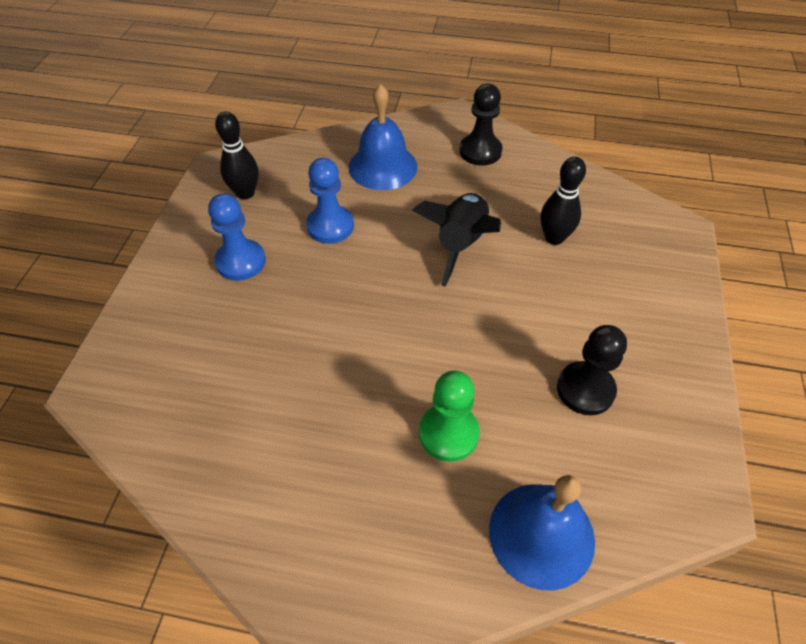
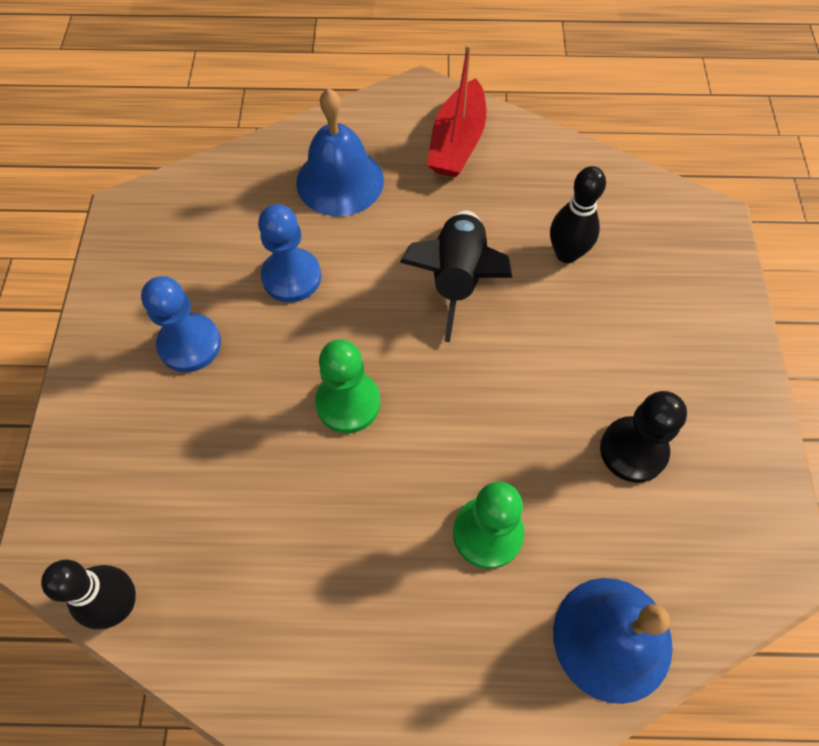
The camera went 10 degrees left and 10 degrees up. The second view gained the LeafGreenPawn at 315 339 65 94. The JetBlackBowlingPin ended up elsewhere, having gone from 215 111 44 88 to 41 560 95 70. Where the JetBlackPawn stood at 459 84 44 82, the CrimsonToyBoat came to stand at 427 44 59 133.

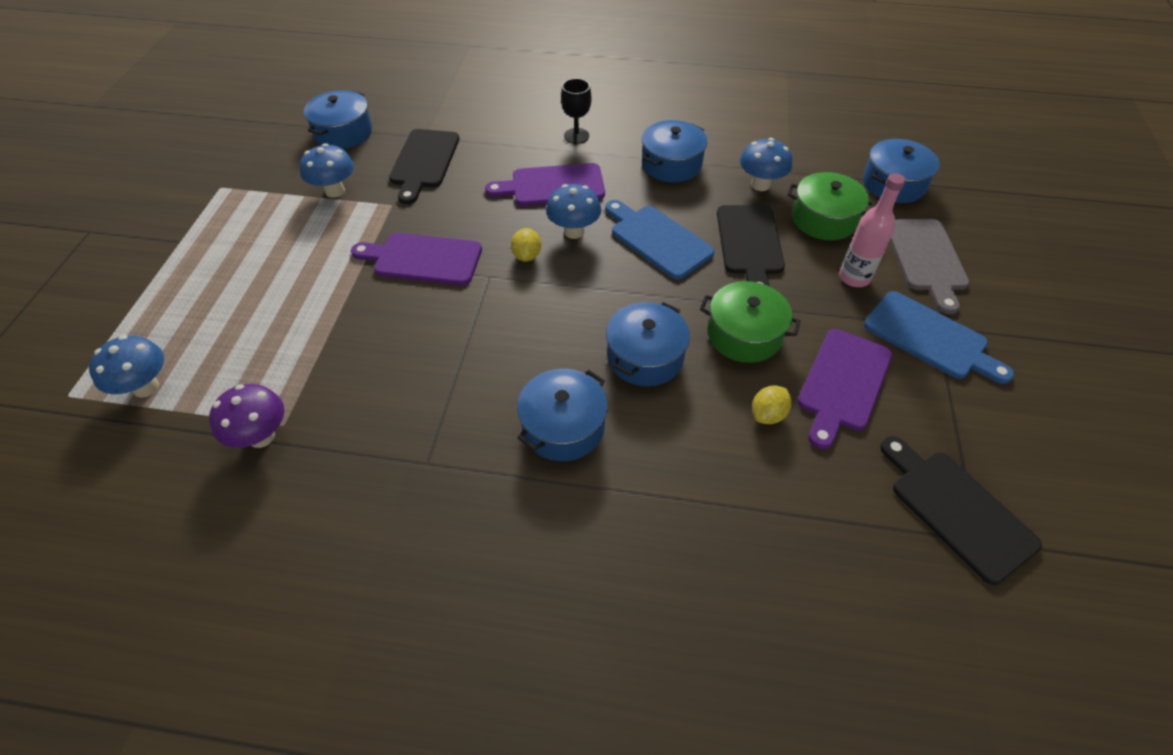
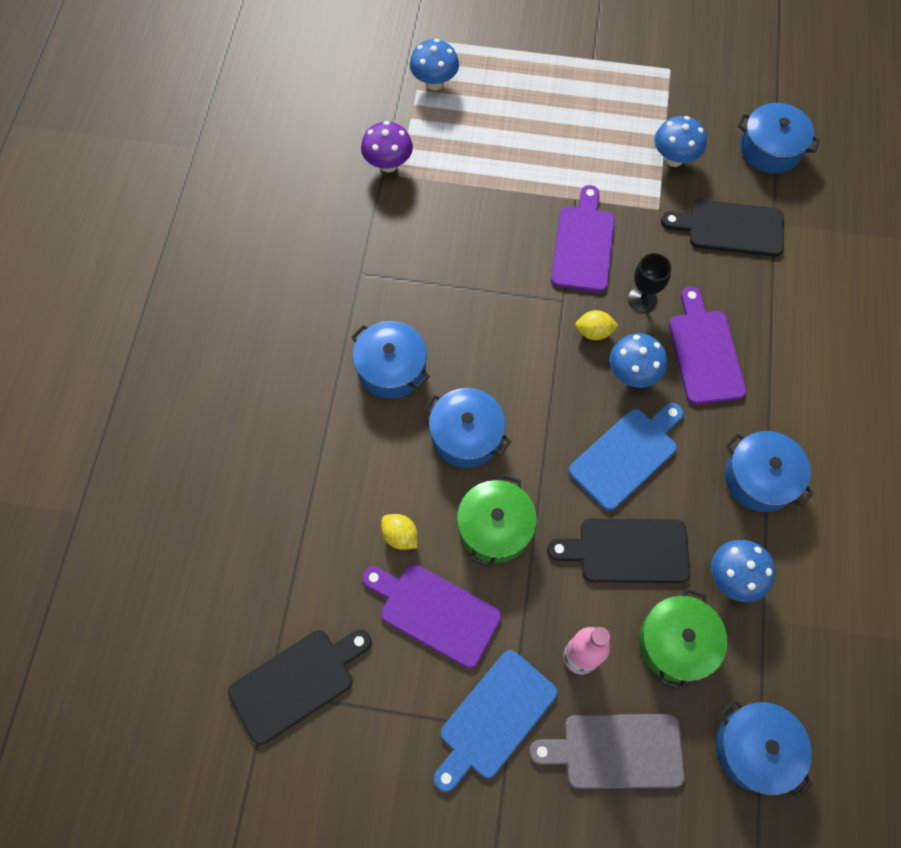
The camera went 90 degrees right and 15 degrees up. The JetBlackChalice ended up elsewhere, having gone from 561 78 31 66 to 628 253 44 60.

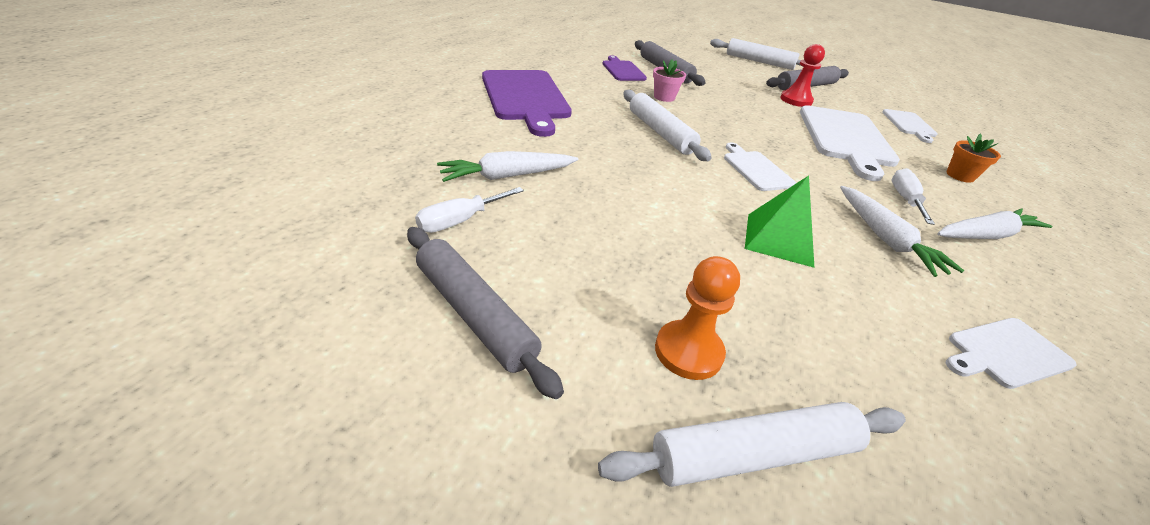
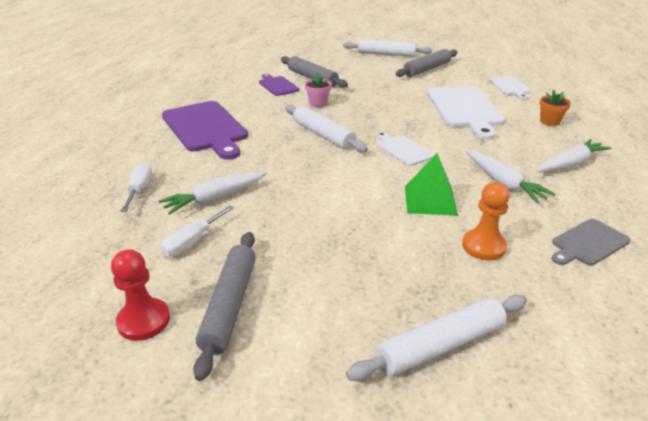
The camera went 10 degrees left and 5 degrees down. The OrangePawn ended up elsewhere, having gone from 655 256 85 124 to 462 182 48 79. The CrimsonPawn ended up elsewhere, having gone from 780 44 45 63 to 111 249 59 92. The WhiteHandScrewdriver ended up elsewhere, having gone from 892 168 43 57 to 121 163 31 49. What was the WhiteBreadBoard at 946 318 131 71 turned into the GreyBreadBoard at 552 219 79 47. The GreyPastryRoller at 407 227 157 172 ended up facing another way, 60 degrees clockwise from before.

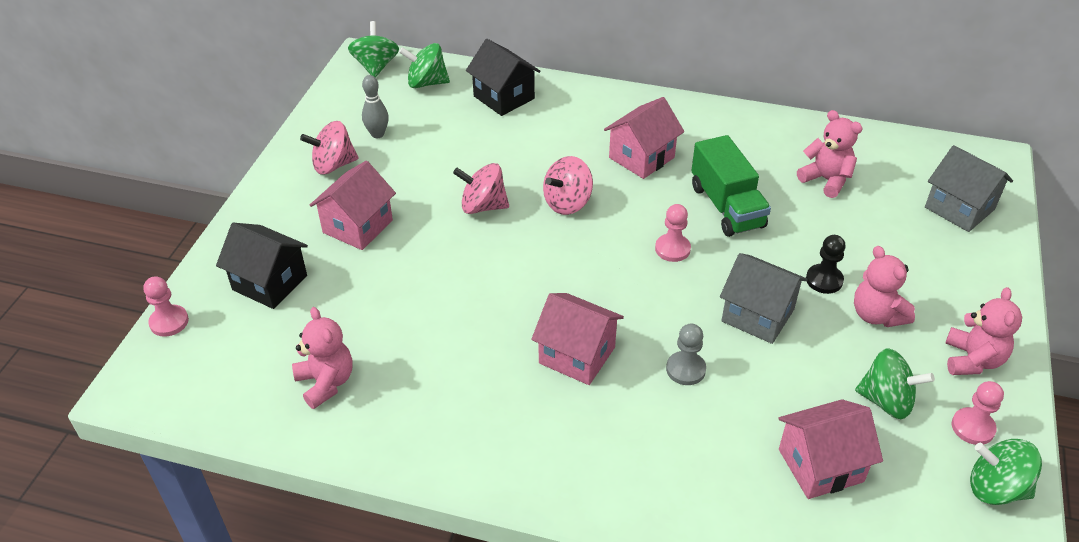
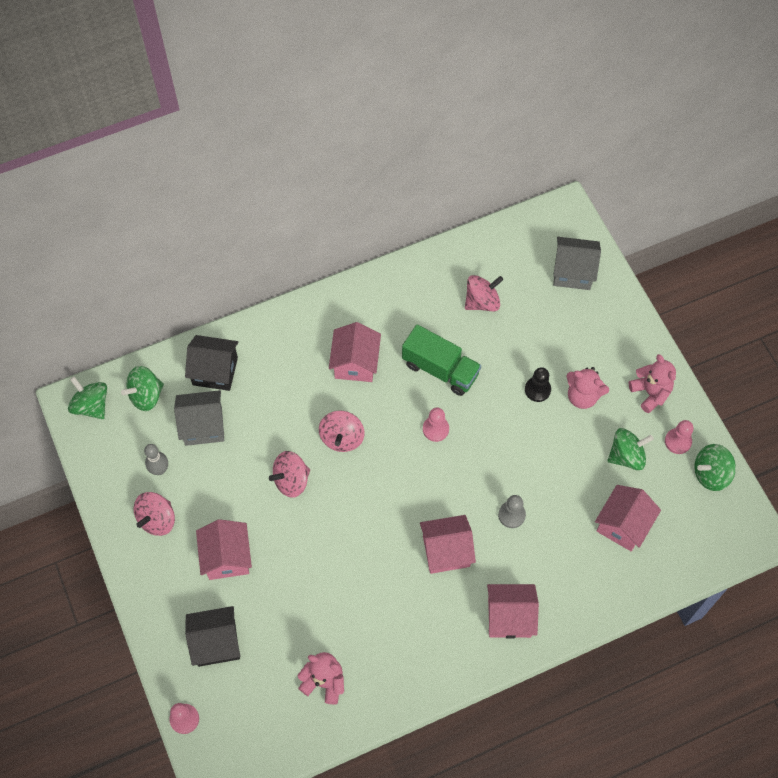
The camera went 40 degrees left and 20 degrees up. The second view gained the PinkToyHouse at 487 584 52 55. The GreyToyHouse ended up elsewhere, having gone from 720 253 88 91 to 174 390 50 56. Where the PinkStuffedBear stood at 797 110 66 88, the PinkWhirligig came to stand at 465 275 38 37.

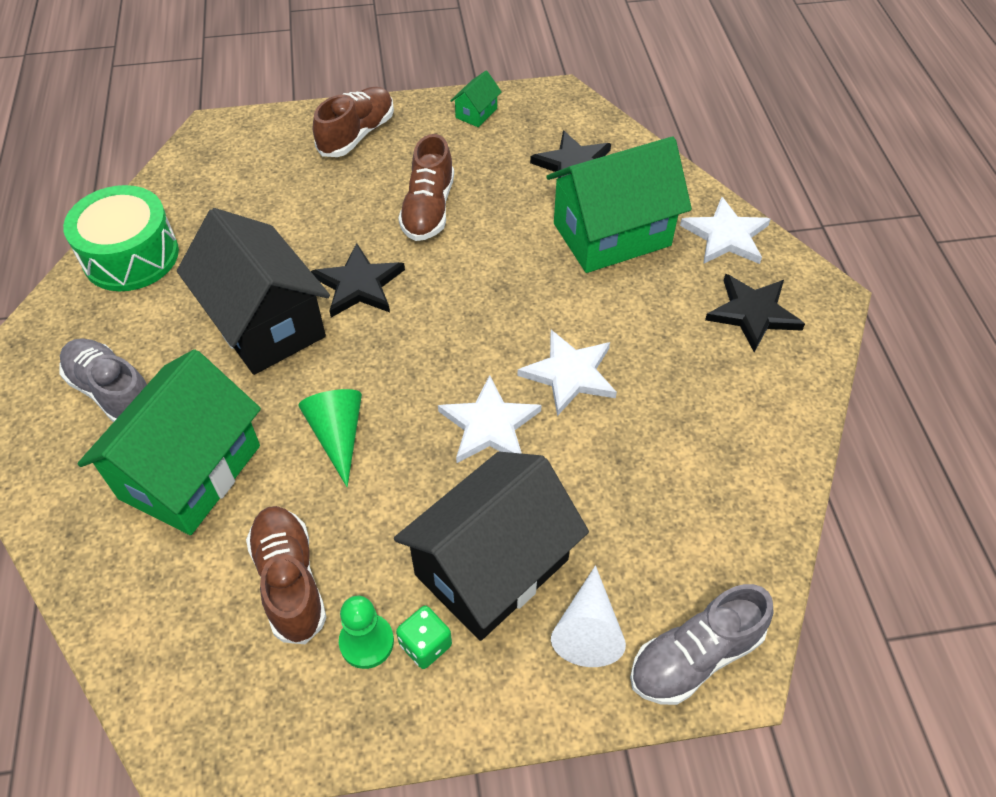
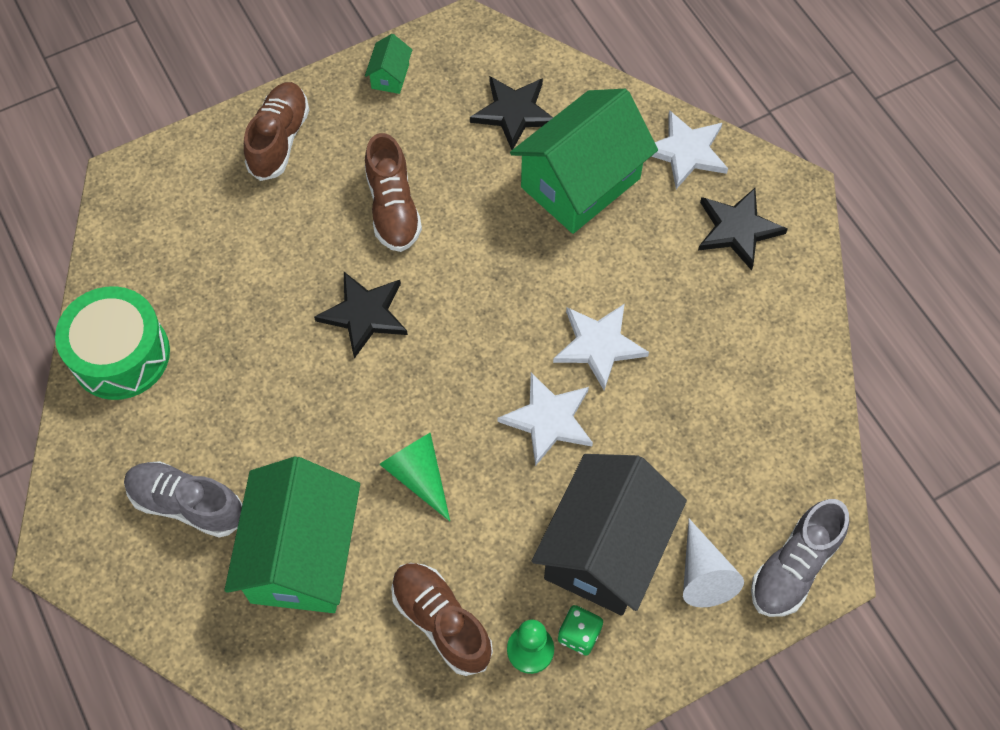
The camera went 20 degrees left and 10 degrees up. The second view lost the JetBlackToyHouse at 177 208 153 167.

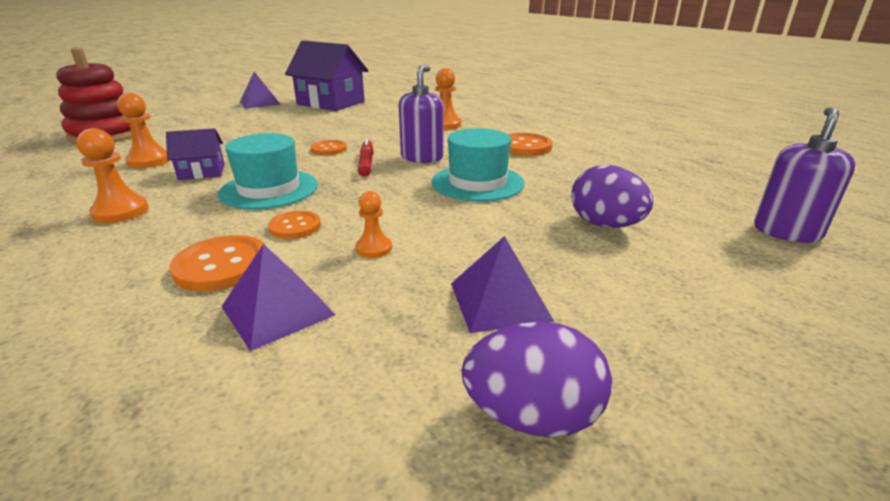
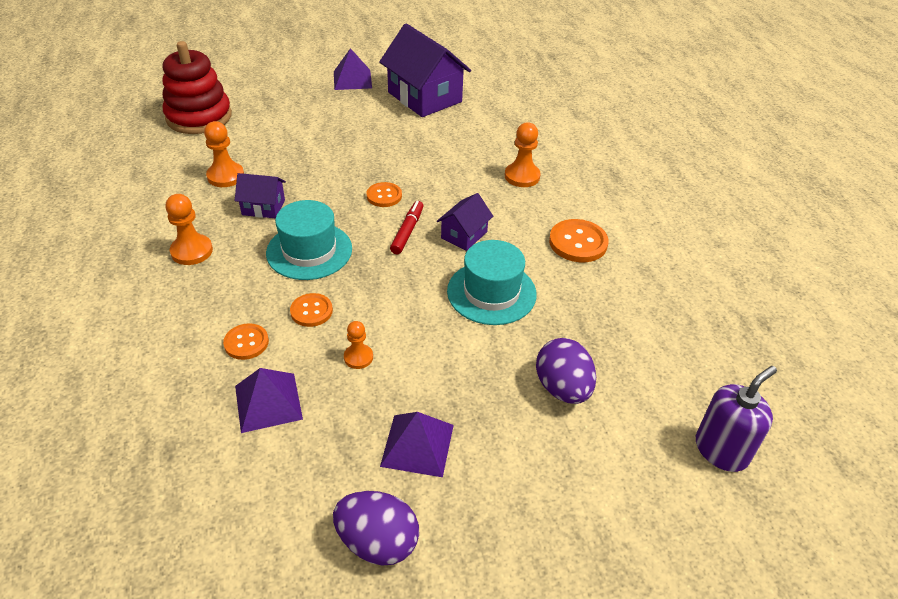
The camera went 20 degrees right and 15 degrees up. Where the PurpleSoapPump stood at 399 65 45 98, the PurpleToyHouse came to stand at 437 193 56 58. The size of the OrangeSewingButton at 169 235 97 57 changed by a factor of 0.64.

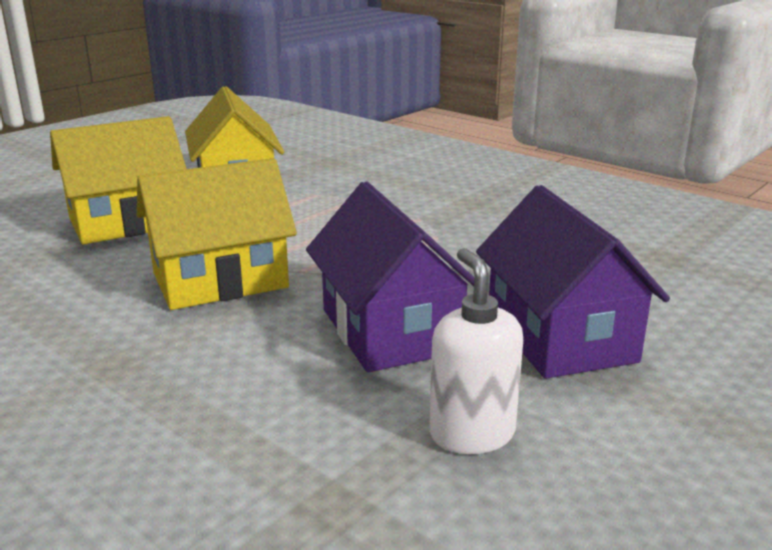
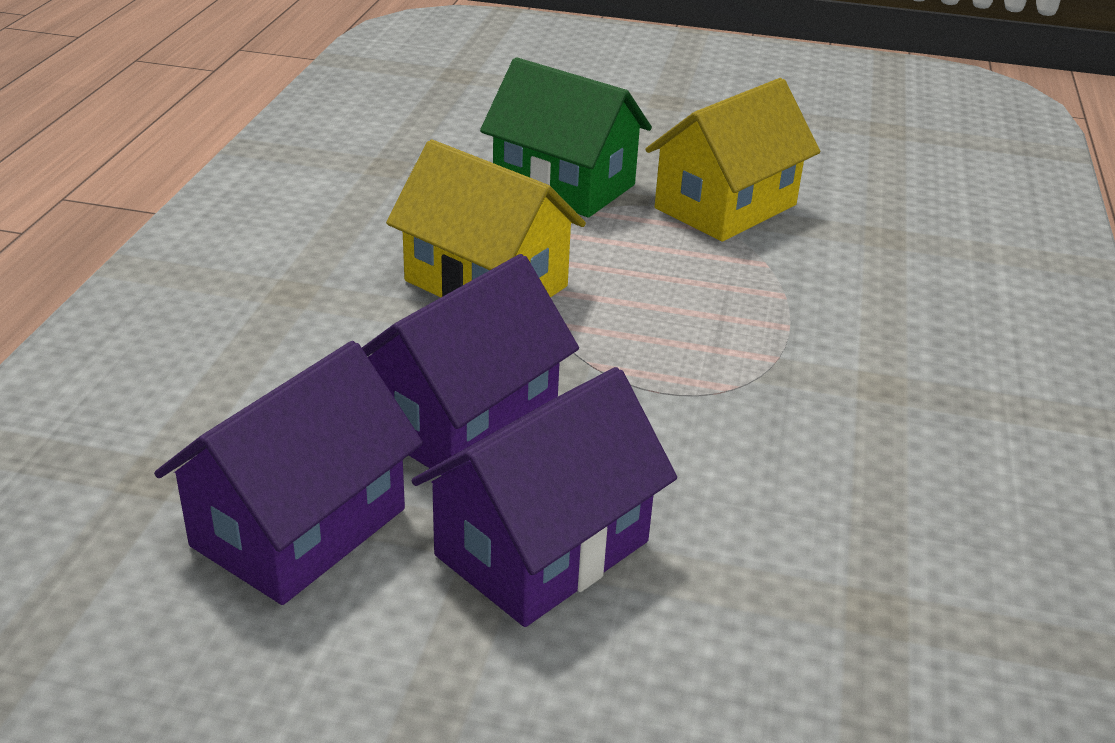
The camera went 60 degrees right and 10 degrees up. Where the WhiteSoapPump stood at 429 248 94 206, the PurpleToyHouse came to stand at 154 341 269 264. What was the YellowToyHouse at 50 116 136 128 turned into the LeafGreenToyHouse at 480 57 172 160.

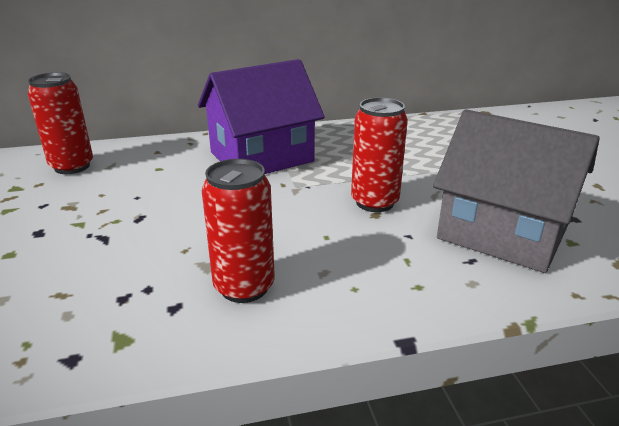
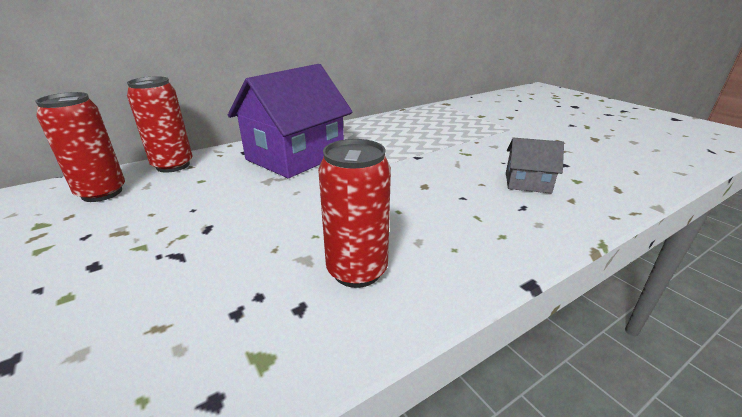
The camera went 20 degrees left and 0 degrees up. The CrimsonCan ended up elsewhere, having gone from 351 98 57 114 to 127 76 65 97. The size of the GreyToyHouse at 433 109 167 164 changed by a factor of 0.48.

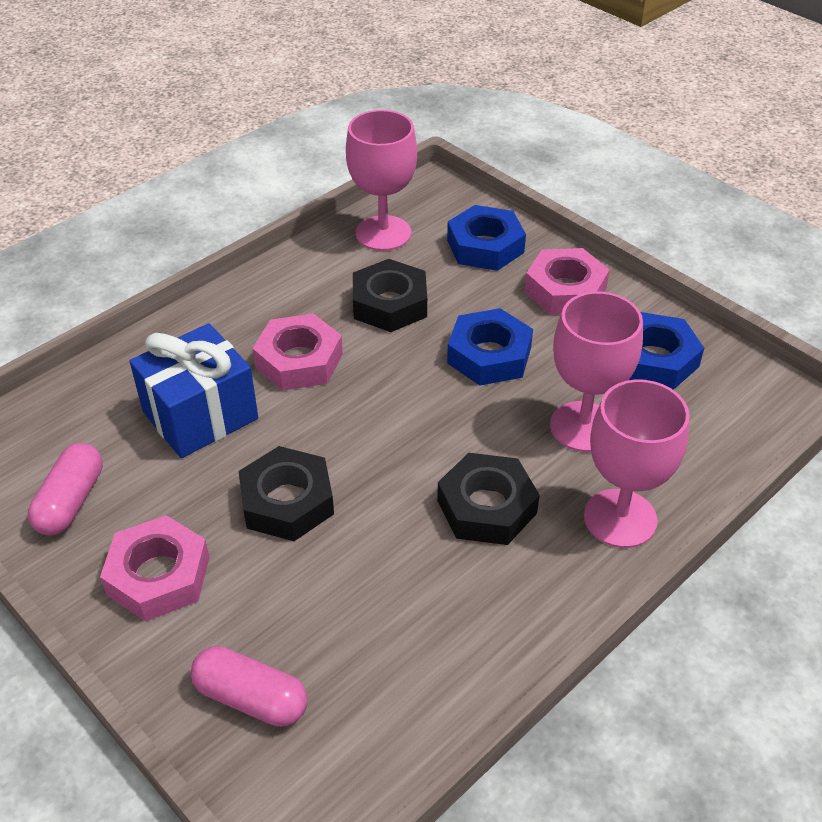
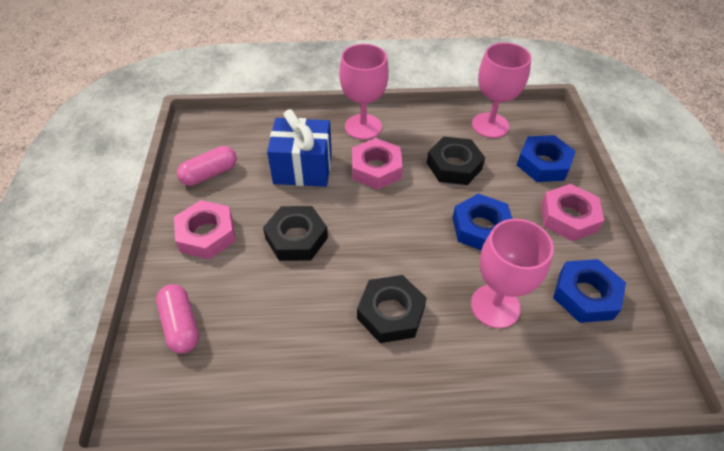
The camera went 40 degrees right and 5 degrees up. The PinkChalice ended up elsewhere, having gone from 584 380 106 168 to 339 44 50 96.

